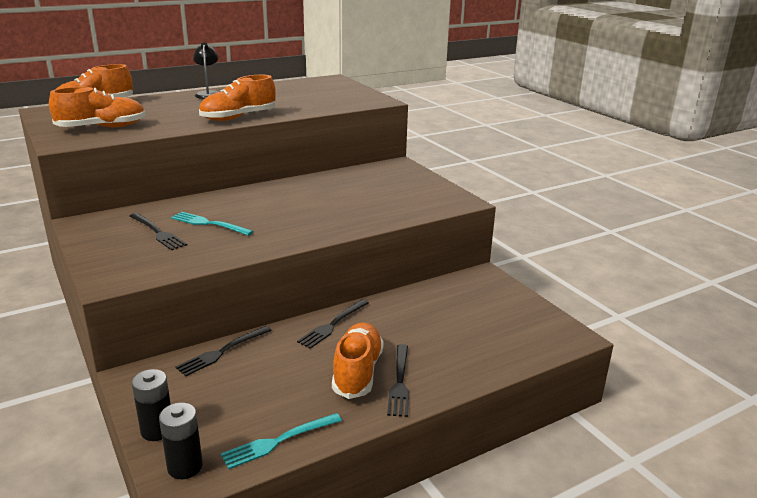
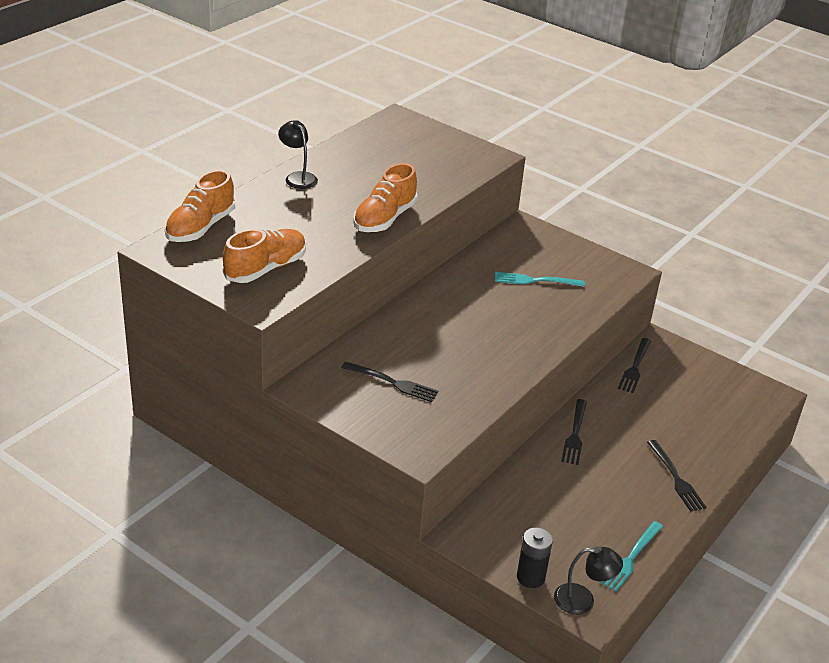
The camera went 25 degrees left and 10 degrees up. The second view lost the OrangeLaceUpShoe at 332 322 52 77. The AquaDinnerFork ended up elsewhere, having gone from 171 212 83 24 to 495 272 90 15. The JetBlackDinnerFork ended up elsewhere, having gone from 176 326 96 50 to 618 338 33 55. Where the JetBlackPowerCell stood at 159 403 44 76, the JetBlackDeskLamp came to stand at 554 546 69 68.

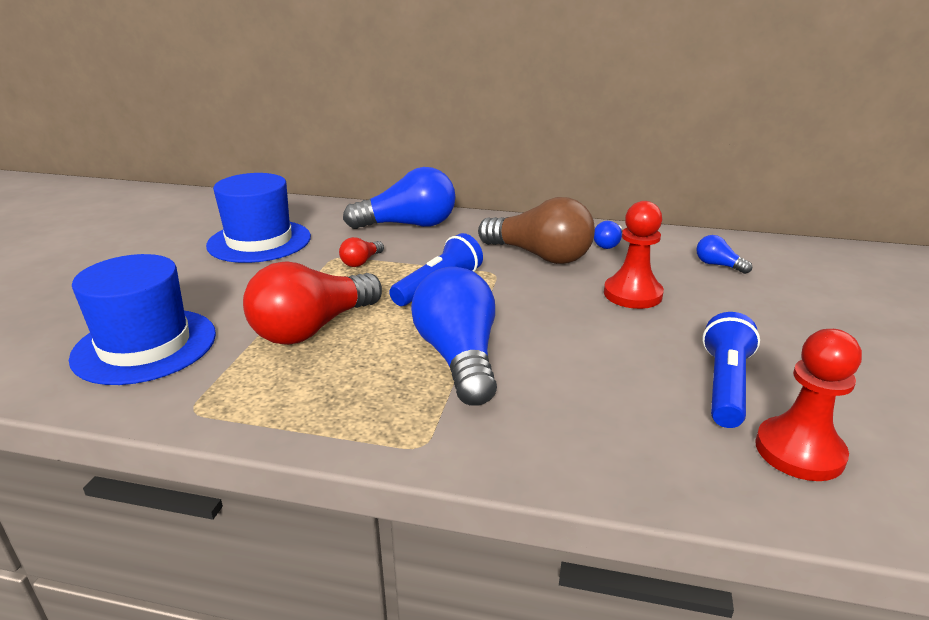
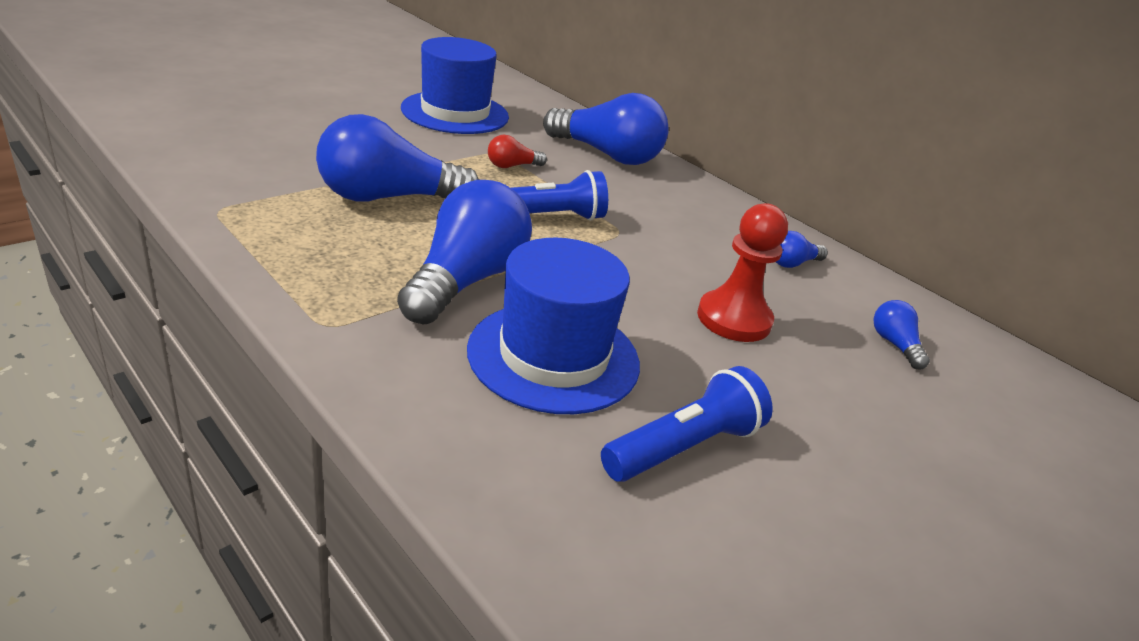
The camera went 30 degrees right and 5 degrees up. The second view lost the BrownBulb at 478 197 117 67. The second view lost the CrimsonPawn at 755 329 107 152. The RoyalBlueTallHat ended up elsewhere, having gone from 69 254 147 131 to 467 238 173 176. What was the CrimsonBulb at 243 261 139 84 turned into the RoyalBlueBulb at 316 114 163 88.

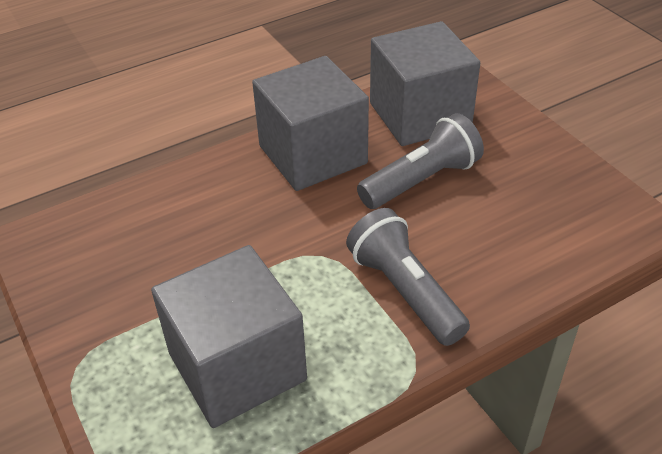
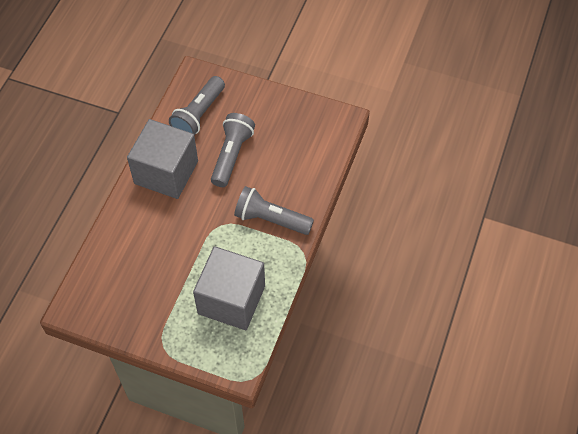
The camera went 40 degrees left and 15 degrees up. Where the GreyBlock stood at 370 21 110 125, the GreyTorch came to stand at 169 76 56 59.

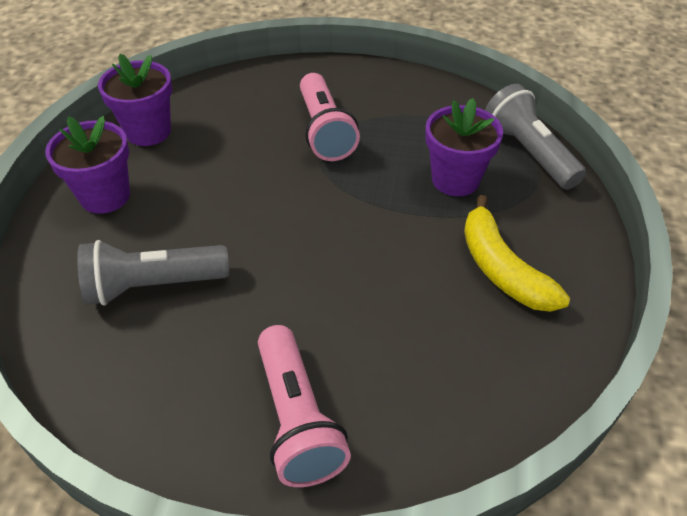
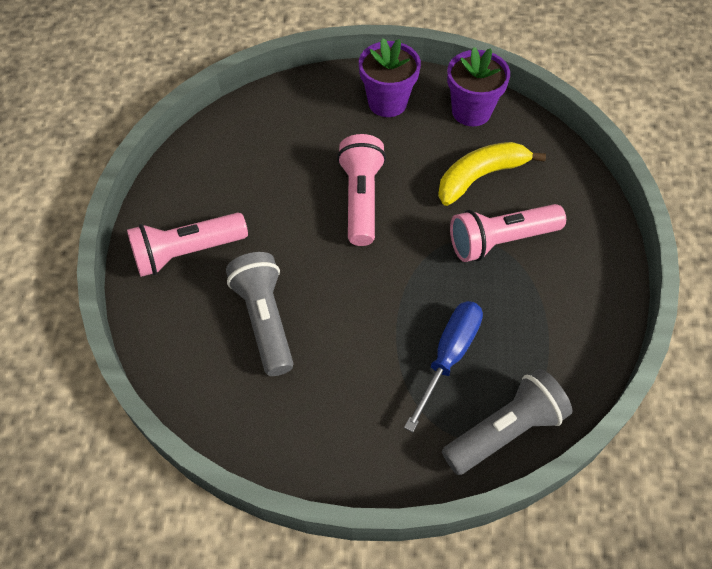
The camera went 85 degrees right and 10 degrees up. The second view gained the PinkTorch at 337 134 49 112. The GreyTorch ended up elsewhere, having gone from 77 240 152 66 to 226 252 68 124. The YellowToyBanana ended up elsewhere, having gone from 464 195 106 117 to 438 142 108 64. Where the PurplePlantPot stood at 425 98 78 98, the RoyalBlueHandScrewdriver came to stand at 404 301 79 131.

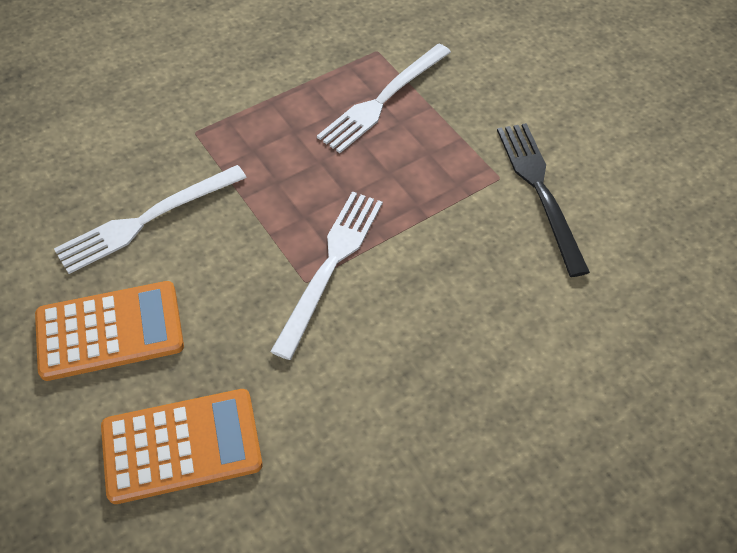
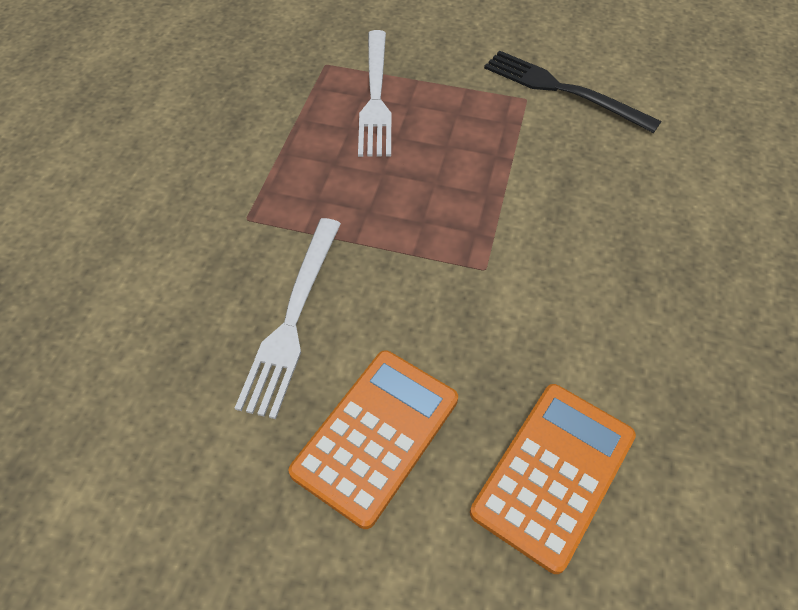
The camera went 40 degrees left and 0 degrees up. The second view lost the WhiteDinnerFork at 270 191 113 169.

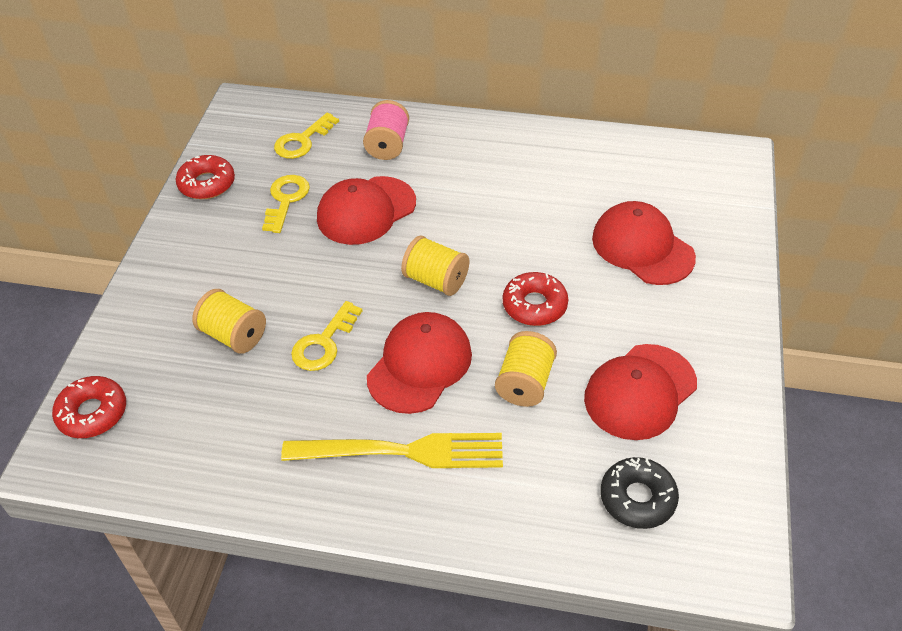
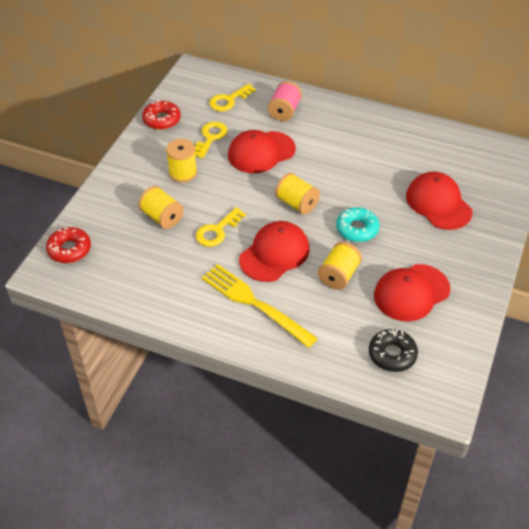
The camera went 10 degrees right and 0 degrees up. The second view gained the YellowReelOfThread at 166 139 31 44. What was the CrimsonGlazedDonut at 503 272 65 54 turned into the AquaGlazedDonut at 336 207 44 35. The YellowDinnerFork at 281 433 222 35 ended up facing another way, 150 degrees counterclockwise from before.

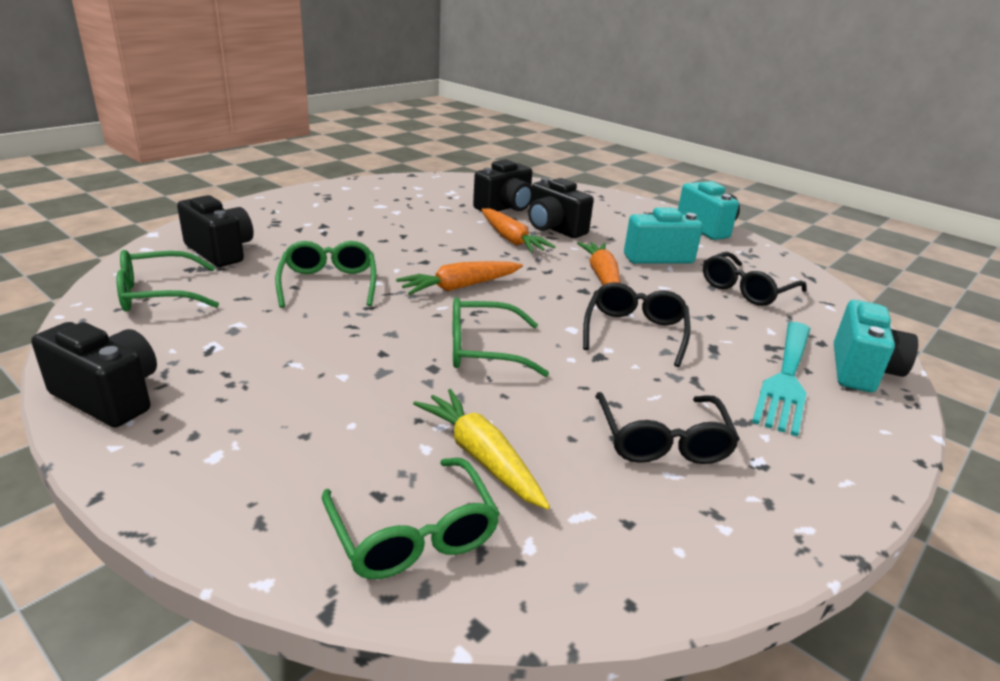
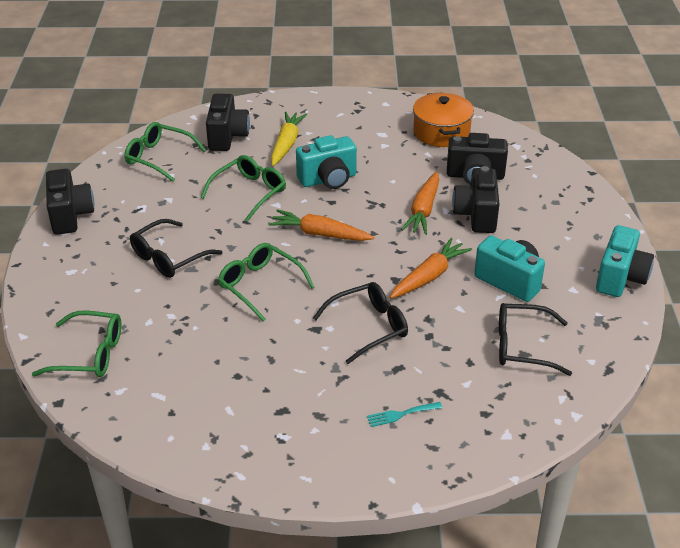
The camera went 50 degrees right and 10 degrees up. The second view gained the OrangeStockpot at 413 92 61 55. The YellowToyCarrot ended up elsewhere, having gone from 413 389 137 121 to 271 112 36 54. The JetBlackEyeglasses ended up elsewhere, having gone from 595 392 145 72 to 130 219 92 59. The AquaPhotoCamera ended up elsewhere, having gone from 834 300 84 92 to 296 135 61 54. The LeafGreenEyeglasses at 322 458 178 121 ended up facing another way, 105 degrees counterclockwise from before. The size of the AquaDinnerFork at 752 322 58 115 changed by a factor of 0.44.

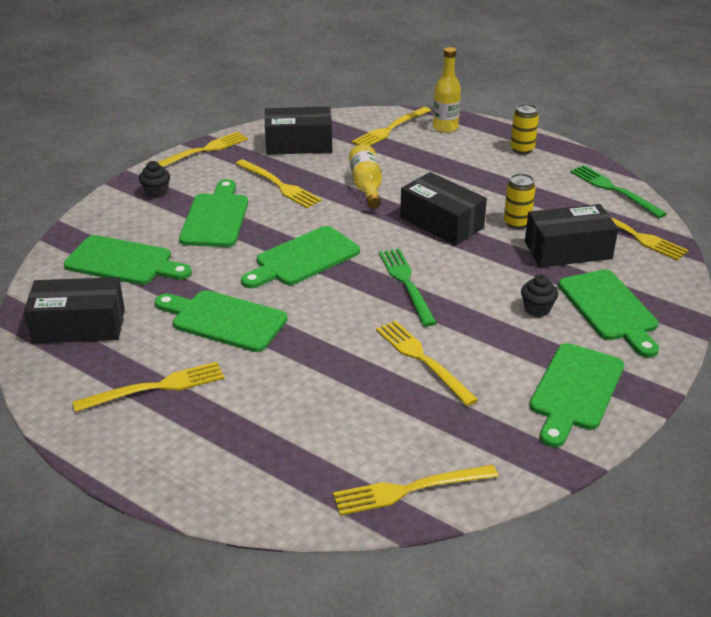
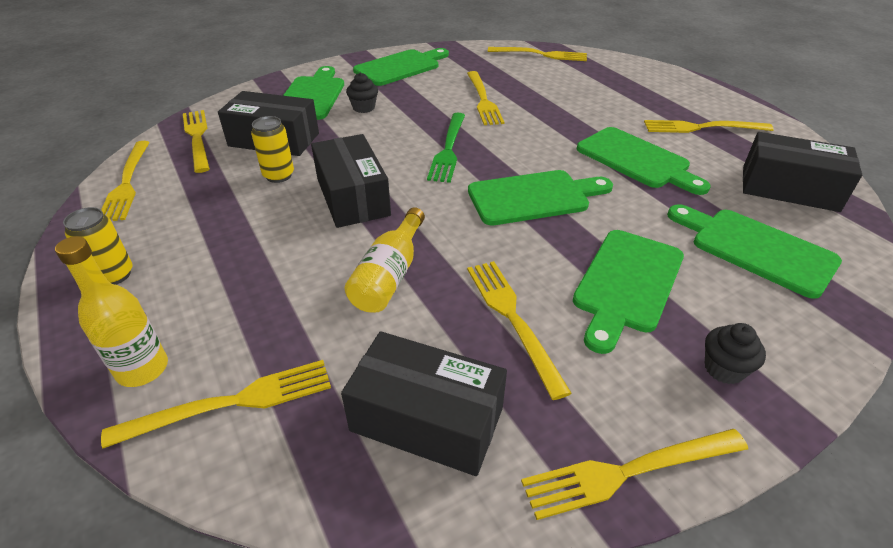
The camera went 155 degrees left and 5 degrees up. What was the LeafGreenDinnerFork at 570 165 97 53 turned into the YellowDinnerFork at 101 141 49 80.

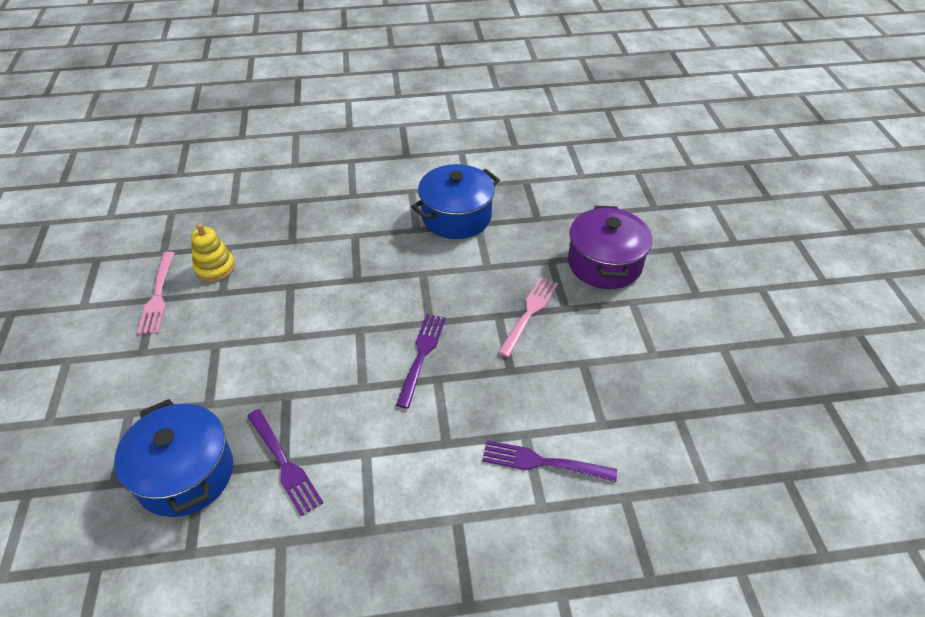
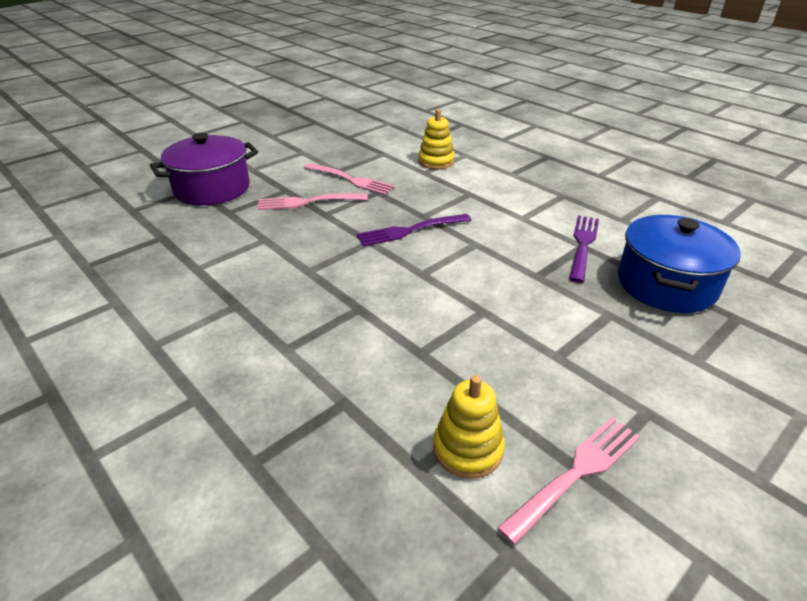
The camera went 125 degrees left and 10 degrees down. The second view lost the RoyalBlueStockpot at 411 164 89 75. The second view gained the PinkDinnerFork at 304 163 91 32. Where the PurpleDinnerFork stood at 482 440 135 42, the YellowRingStacker came to stand at 418 109 37 60.

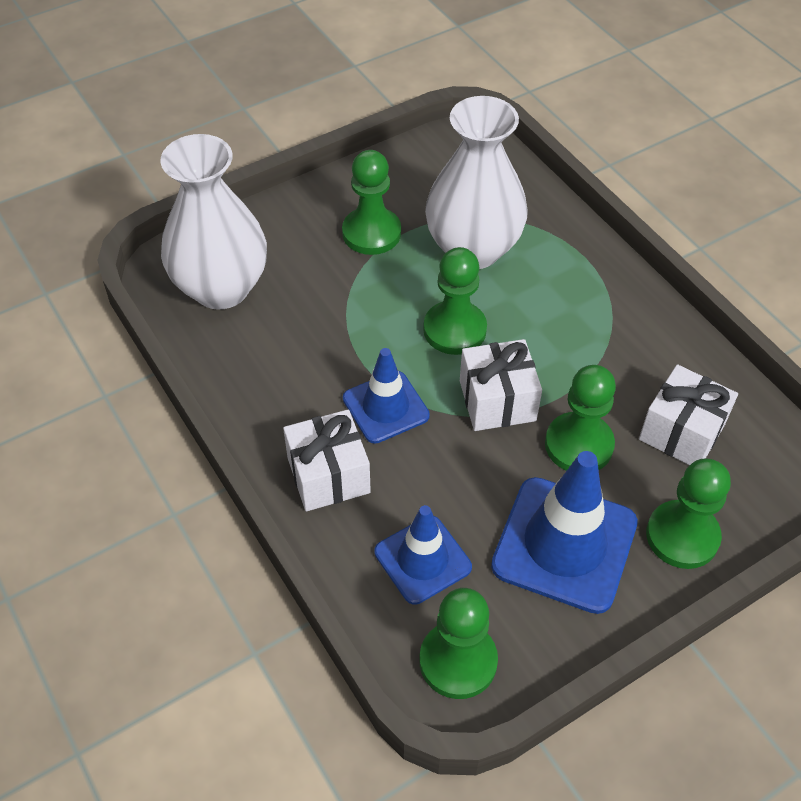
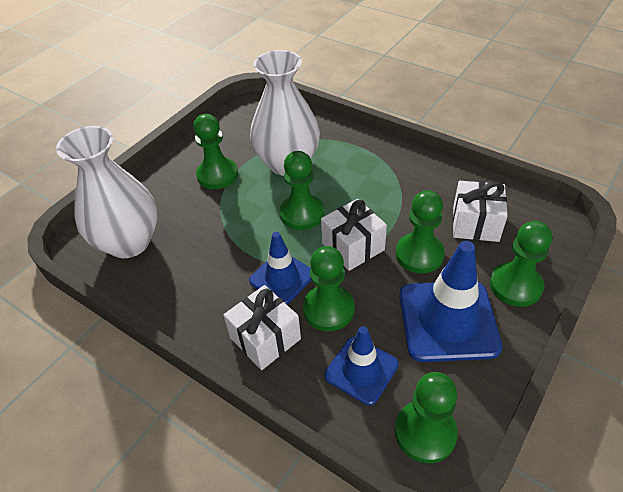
The camera went 20 degrees left and 5 degrees down. The second view gained the LeafGreenPawn at 303 246 51 85.

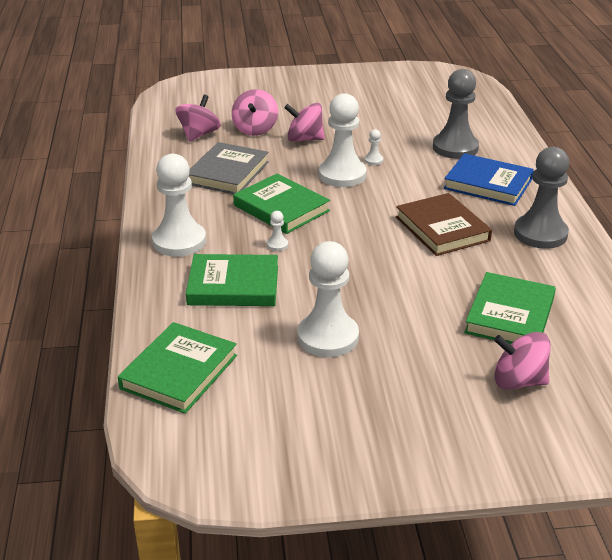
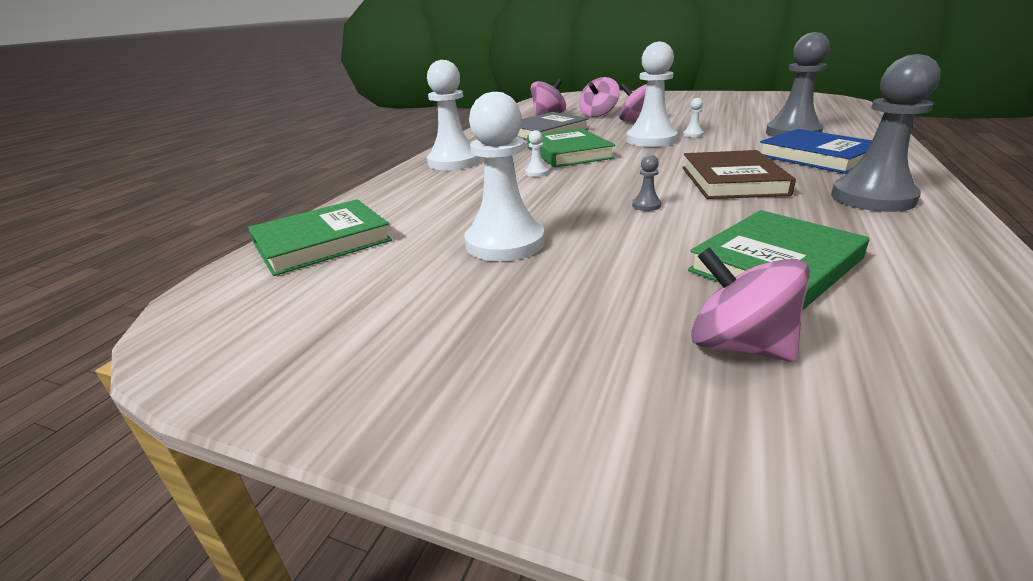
The camera went 30 degrees right and 5 degrees down. The second view lost the LeafGreenHardcover at 186 254 92 52. The second view gained the GreyPawn at 632 155 29 56.

